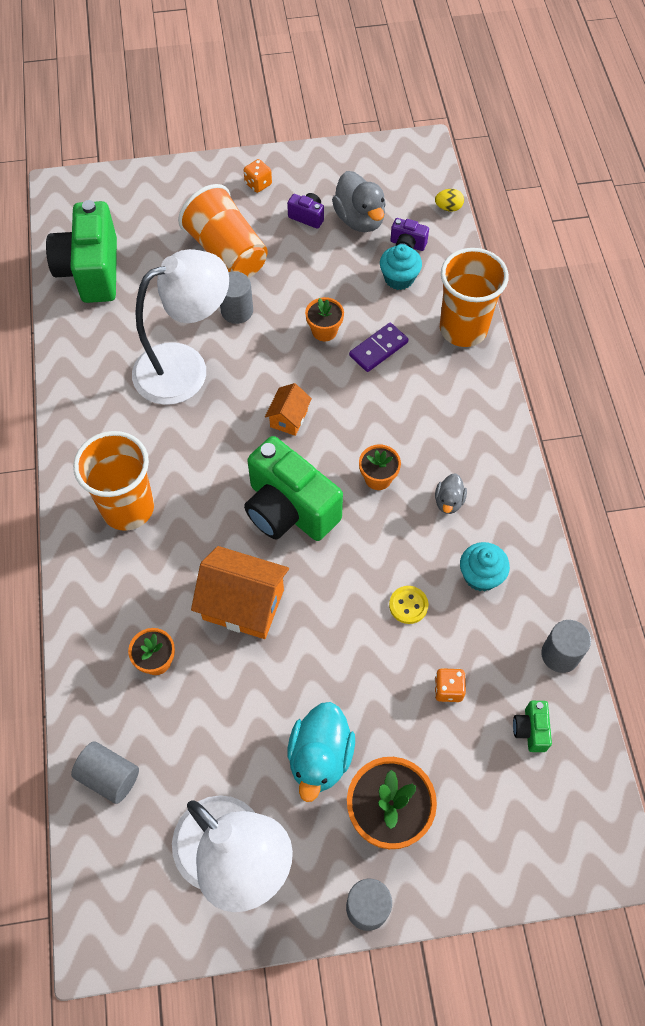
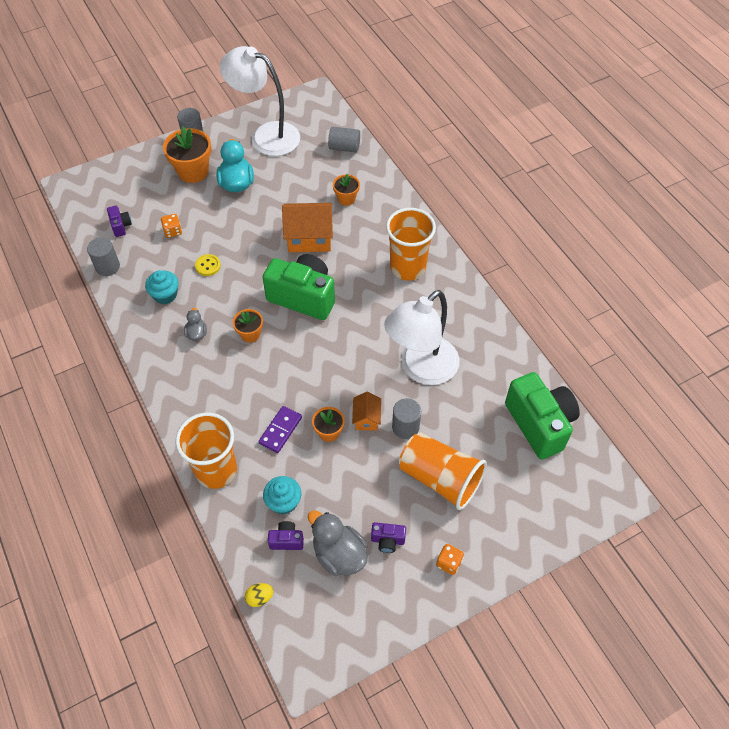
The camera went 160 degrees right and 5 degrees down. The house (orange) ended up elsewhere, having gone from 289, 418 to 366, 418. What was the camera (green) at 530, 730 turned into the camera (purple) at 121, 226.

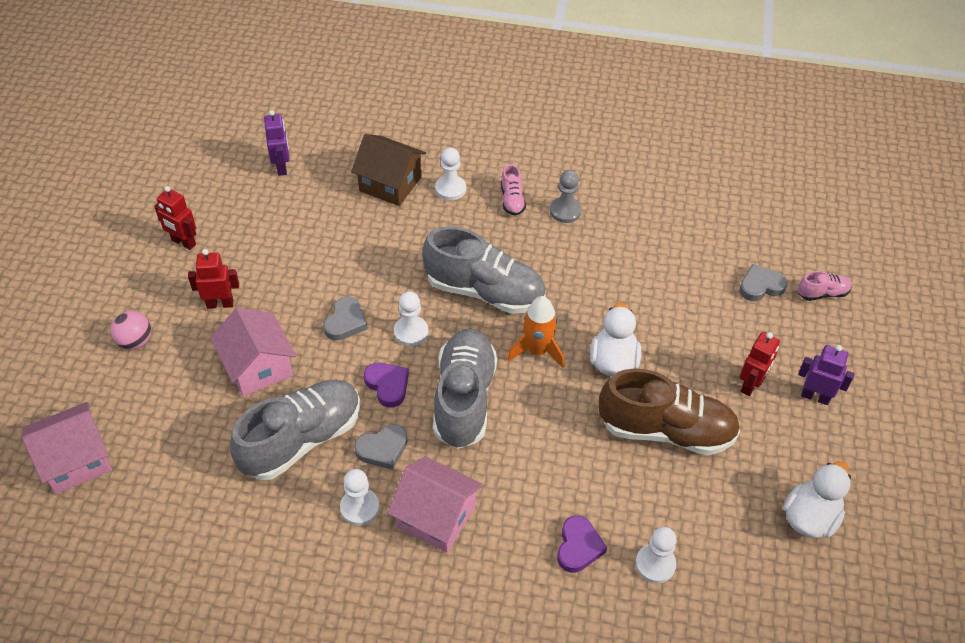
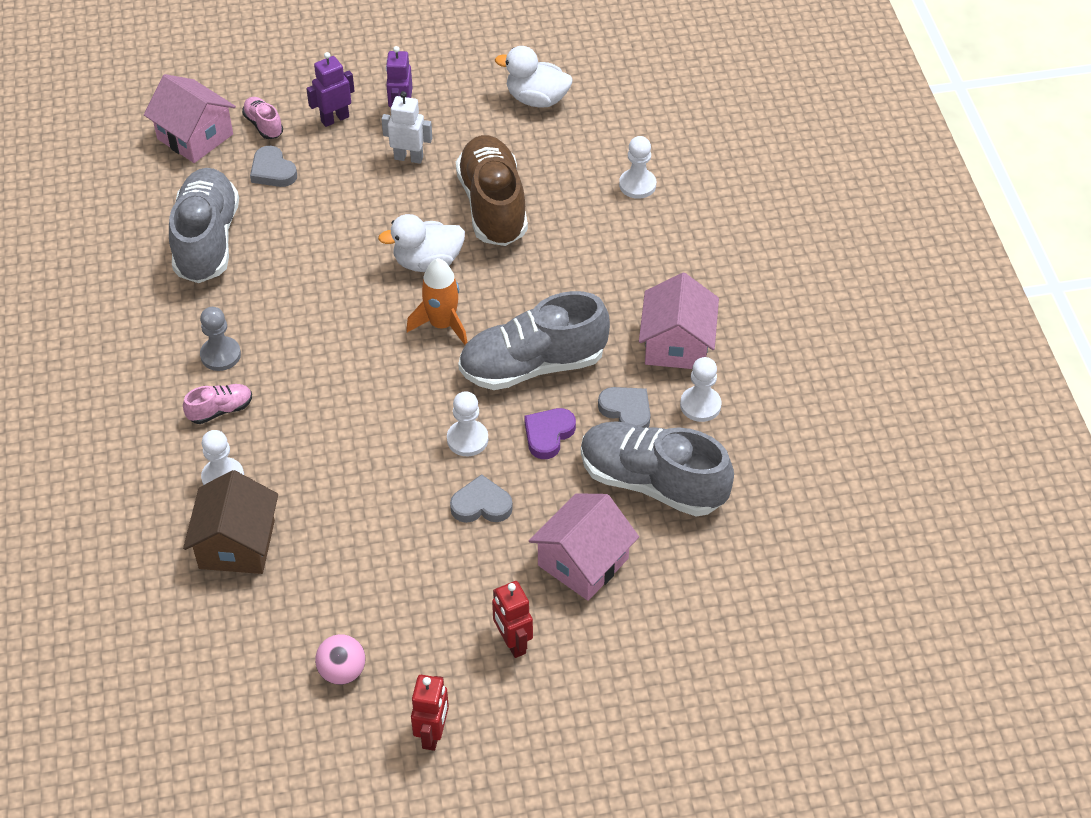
The camera went 110 degrees left and 0 degrees up. The robot (purple) ended up elsewhere, having gone from 282, 167 to 335, 119. The shoe (grey) ended up elsewhere, having gone from 485, 291 to 207, 240. The ball (pink) ended up elsewhere, having gone from 135, 341 to 342, 671. What was the robot (red) at 750, 385 turned into the robot (white) at 408, 158. The house (pink) ended up elsewhere, having gone from 76, 460 to 195, 136. The second view lost the heart (purple) at 578, 547.

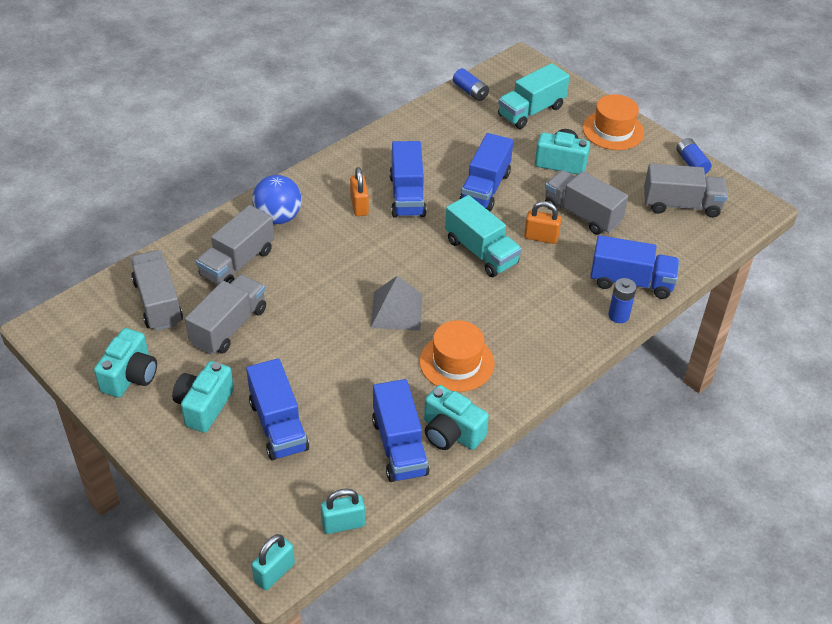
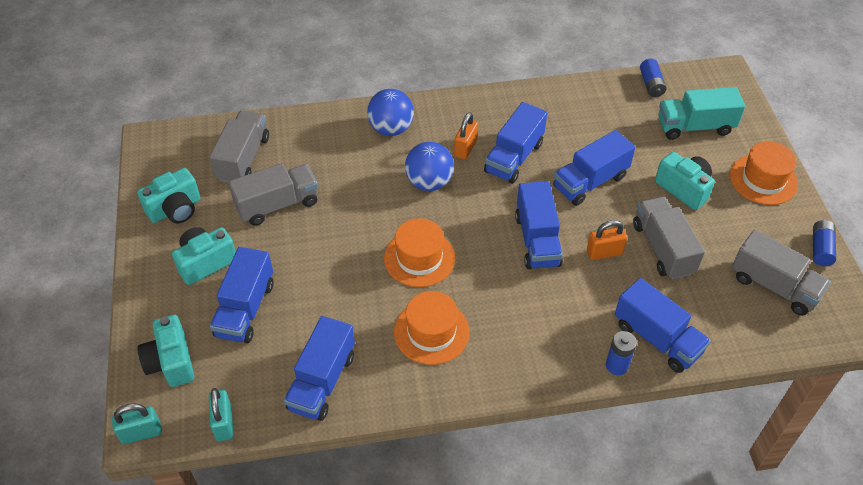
The camera went 35 degrees right and 5 degrees up. What was the truck (turquoise) at 481, 252 turned into the truck (blue) at 537, 240. The padlock (orange) at 541, 237 ended up facing another way, 60 degrees counterclockwise from before. The second view lost the truck (grey) at 237, 263. Where the pyramid (grey) stood at 396, 311, the hat (orange) came to stand at 419, 258. The camera (turquoise) ended up elsewhere, having gone from 451, 433 to 171, 362. The padlock (turquoise) at 343, 524 ended up facing another way, 60 degrees clockwise from before. The second view gained the ball (blue) at 429, 182.

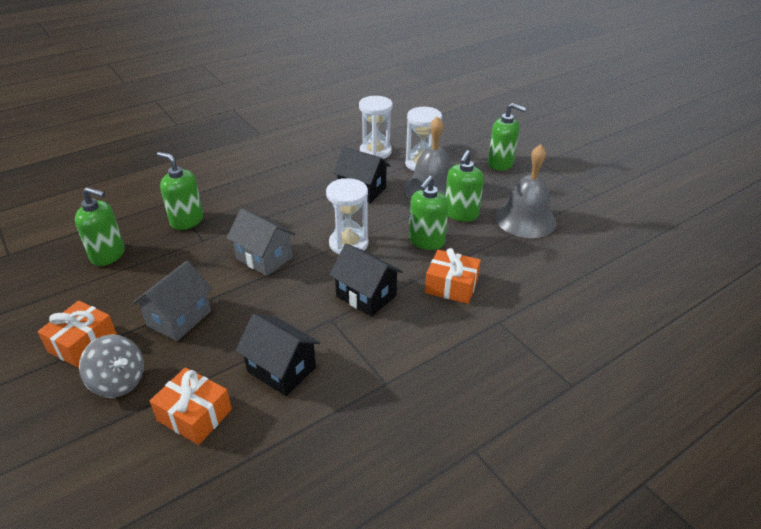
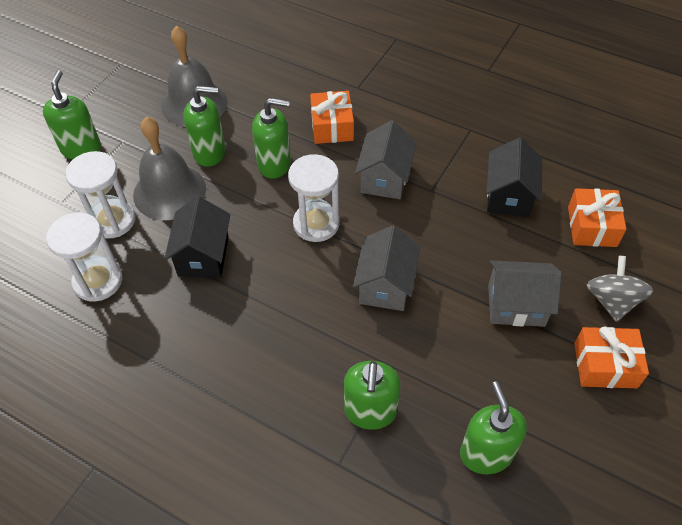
The camera went 115 degrees left and 15 degrees up. What was the house (black) at 366, 296 turned into the house (grey) at 384, 178.

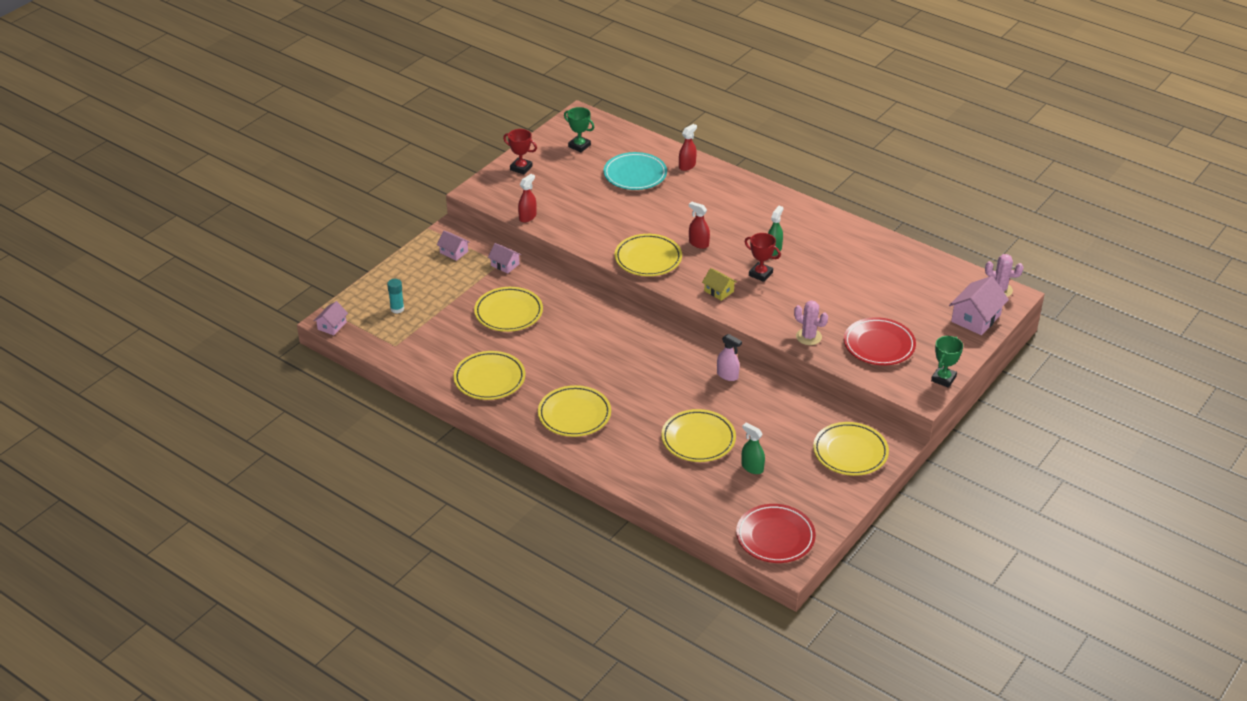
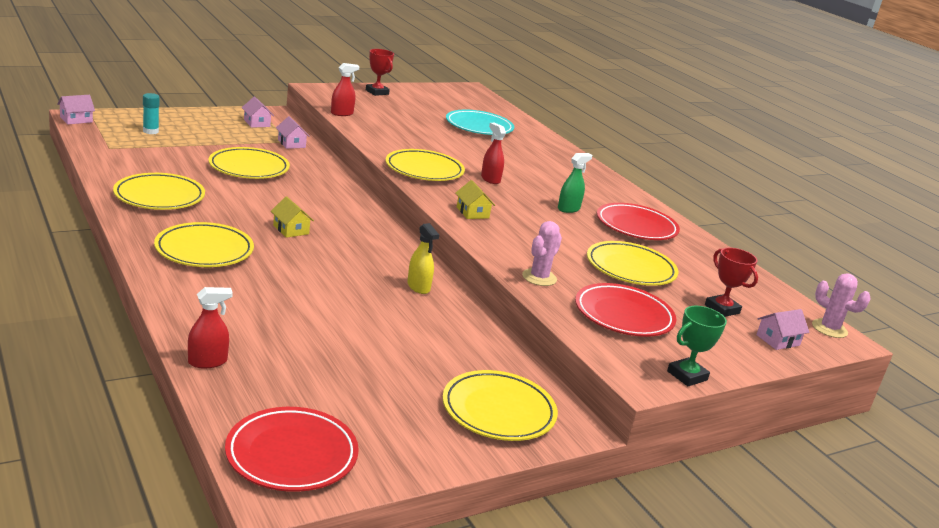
The camera went 20 degrees right and 15 degrees down. The second view lost the trophy (green) at 579, 146. The spray bottle (red) ended up elsewhere, having gone from 687, 166 to 207, 362. The trophy (red) ended up elsewhere, having gone from 760, 274 to 722, 309. The size of the house (pink) at 976, 318 changed by a factor of 0.58. The cactus (pink) at 808, 337 ended up facing another way, 60 degrees clockwise from before. What was the spray bottle (pink) at 727, 375 turned into the spray bottle (yellow) at 418, 287. The plate (yellow) ended up elsewhere, having gone from 698, 439 to 630, 268. The second view lost the spray bottle (green) at 752, 467. The second view gained the house (yellow) at 291, 229. The second view gained the plate (red) at 636, 226.

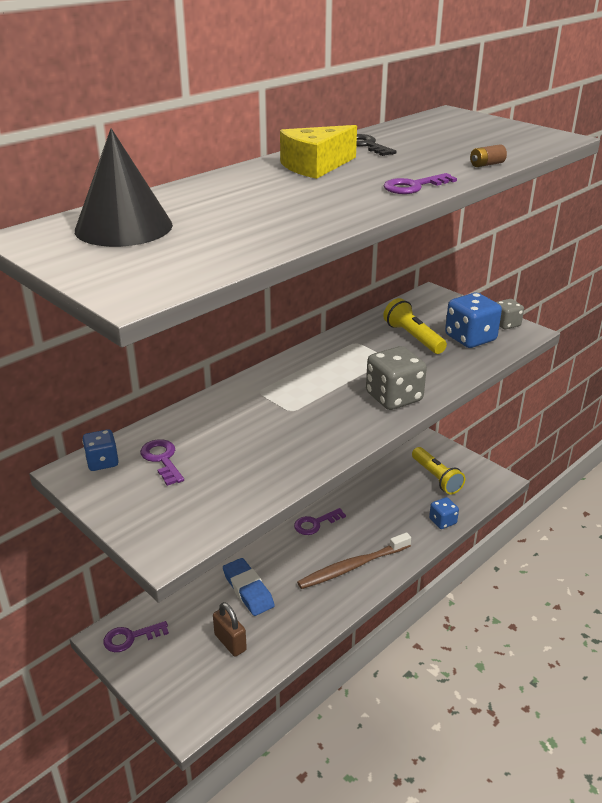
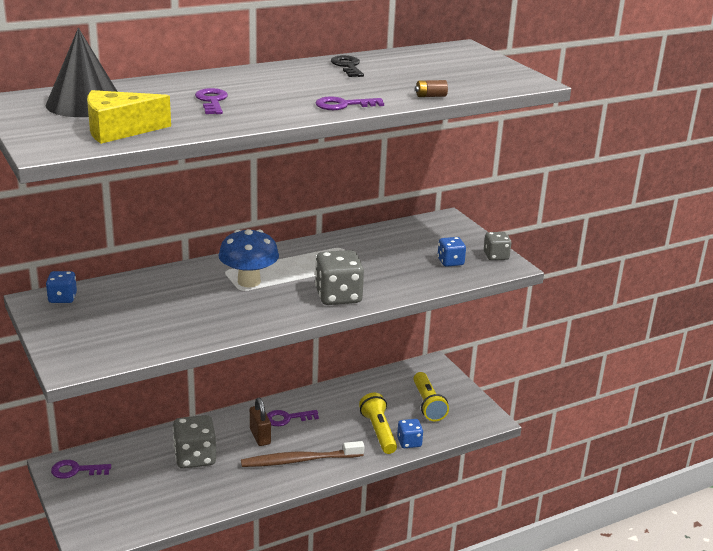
The camera went 15 degrees right and 5 degrees down. The cheese (yellow) ended up elsewhere, having gone from 315, 166 to 119, 130. The size of the dice (blue) at 470, 338 changed by a factor of 0.58. The flashlight (yellow) ended up elsewhere, having gone from 413, 337 to 378, 431. The key (purple) ended up elsewhere, having gone from 162, 459 to 212, 101. Where the eraser (blue) stood at 248, 590, the dice (grey) came to stand at 195, 457. The padlock (brown) ended up elsewhere, having gone from 230, 642 to 260, 436. The second view gained the mushroom (blue) at 249, 281.

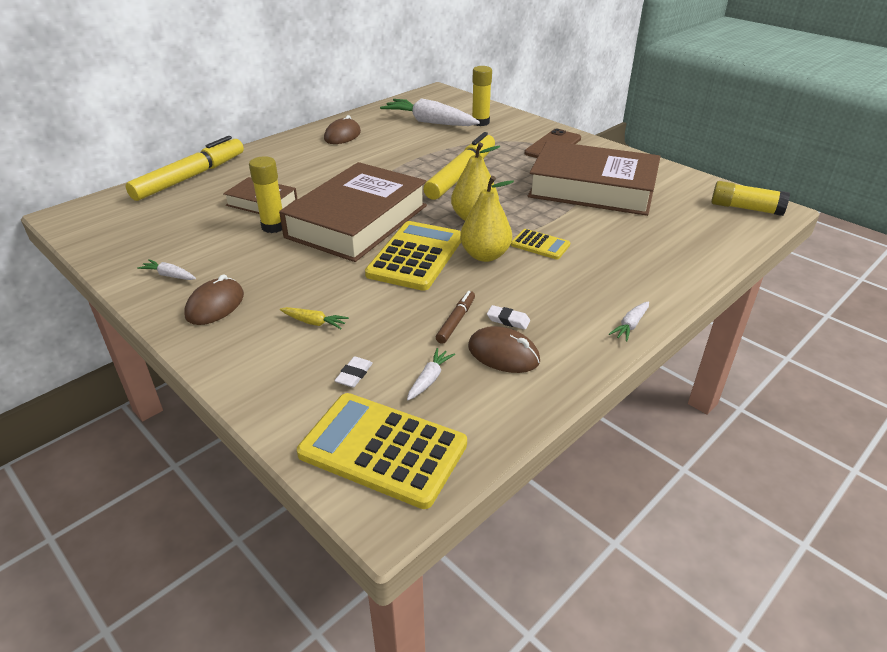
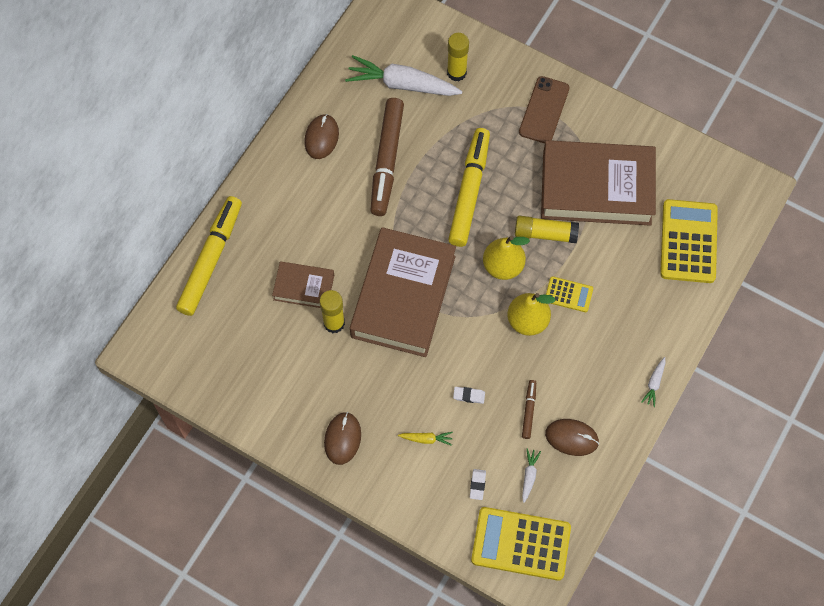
The camera went 15 degrees left and 30 degrees up. The glue stick (yellow) ended up elsewhere, having gone from 745, 208 to 545, 234. The calculator (yellow) ended up elsewhere, having gone from 415, 256 to 688, 241. The second view lost the carrot (white) at 169, 275. The eraser (white) ended up elsewhere, having gone from 508, 320 to 469, 396. The second view gained the marker (brown) at 387, 160.

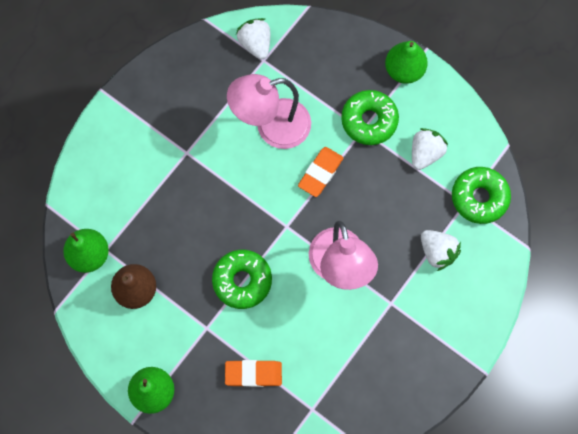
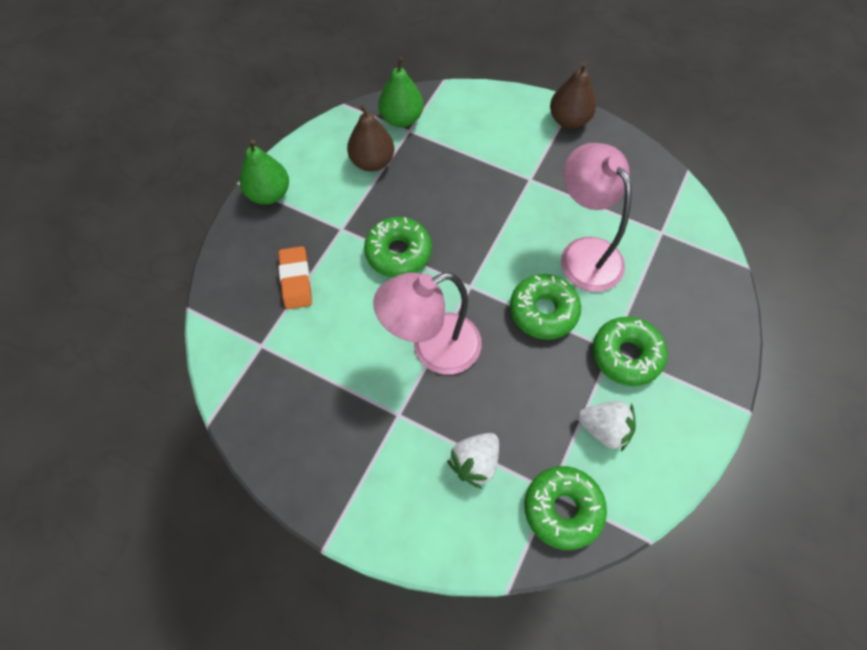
The camera went 80 degrees right and 10 degrees down. The second view lost the strawberry (white) at 255, 44. The second view lost the pear (green) at 404, 70. Where the eraser (orange) stood at 320, 173, the donut (green) came to stand at 543, 311. The second view gained the pear (brown) at 569, 120.

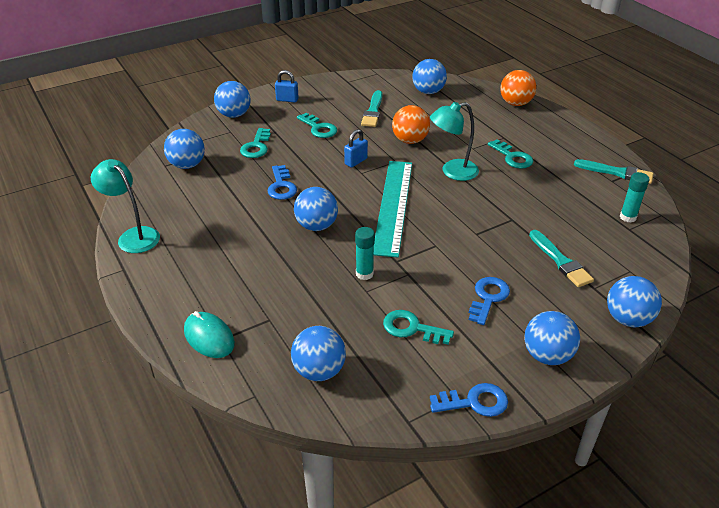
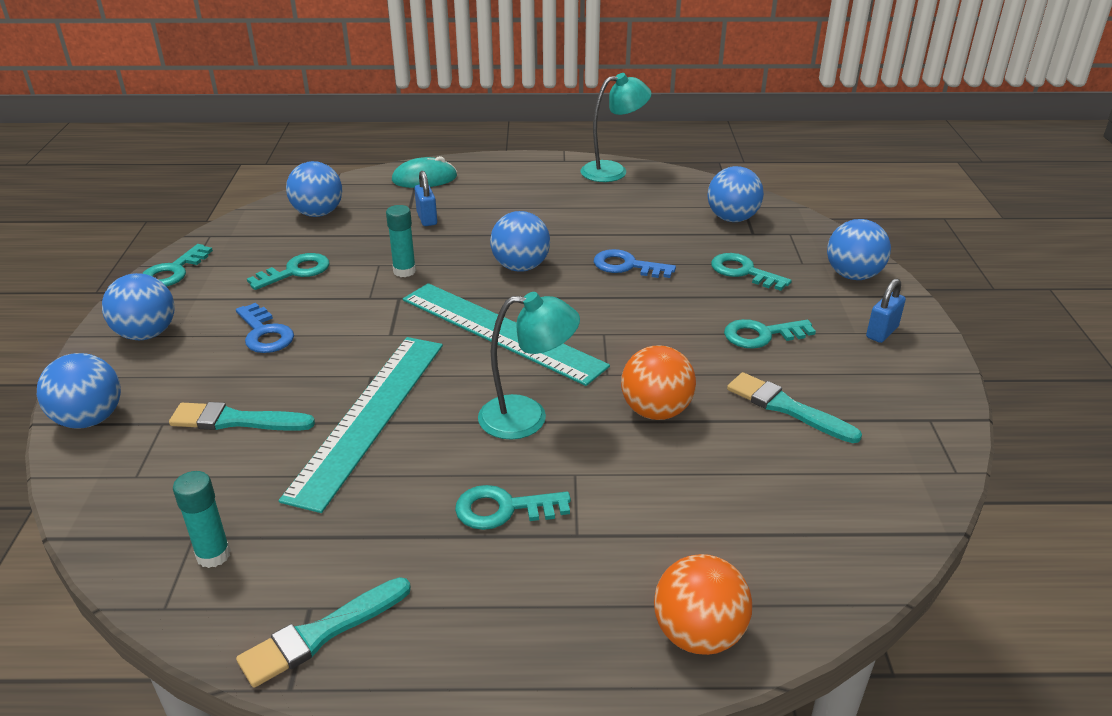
The camera went 120 degrees right and 5 degrees down. The second view lost the ball (blue) at 428, 92. The lamp (turquoise) at 452, 172 ended up facing another way, 75 degrees clockwise from before. The padlock (blue) ended up elsewhere, having gone from 356, 161 to 427, 219. What was the key (blue) at 474, 402 turned into the key (turquoise) at 174, 271. The second view gained the ruler (turquoise) at 369, 416.

